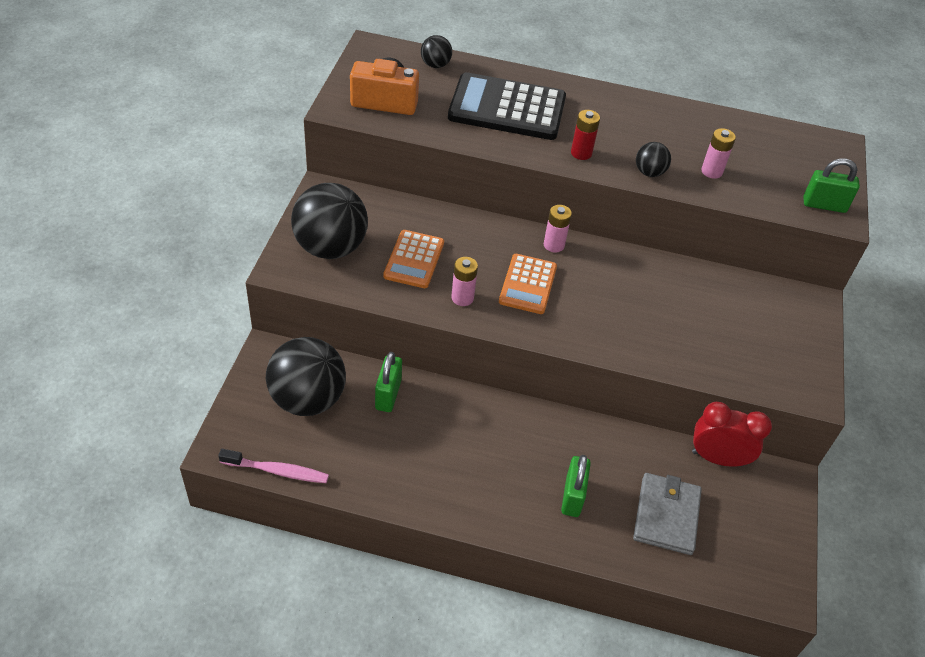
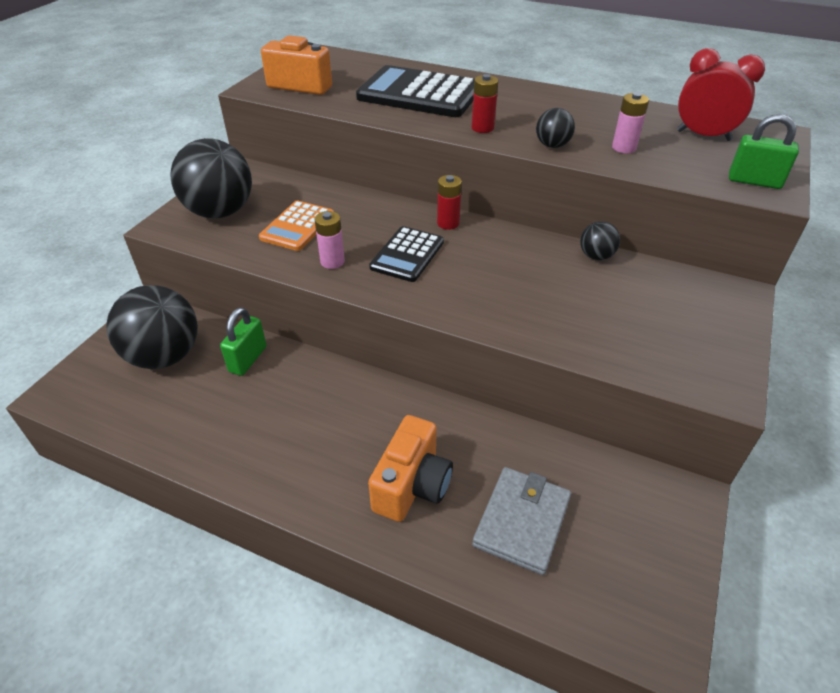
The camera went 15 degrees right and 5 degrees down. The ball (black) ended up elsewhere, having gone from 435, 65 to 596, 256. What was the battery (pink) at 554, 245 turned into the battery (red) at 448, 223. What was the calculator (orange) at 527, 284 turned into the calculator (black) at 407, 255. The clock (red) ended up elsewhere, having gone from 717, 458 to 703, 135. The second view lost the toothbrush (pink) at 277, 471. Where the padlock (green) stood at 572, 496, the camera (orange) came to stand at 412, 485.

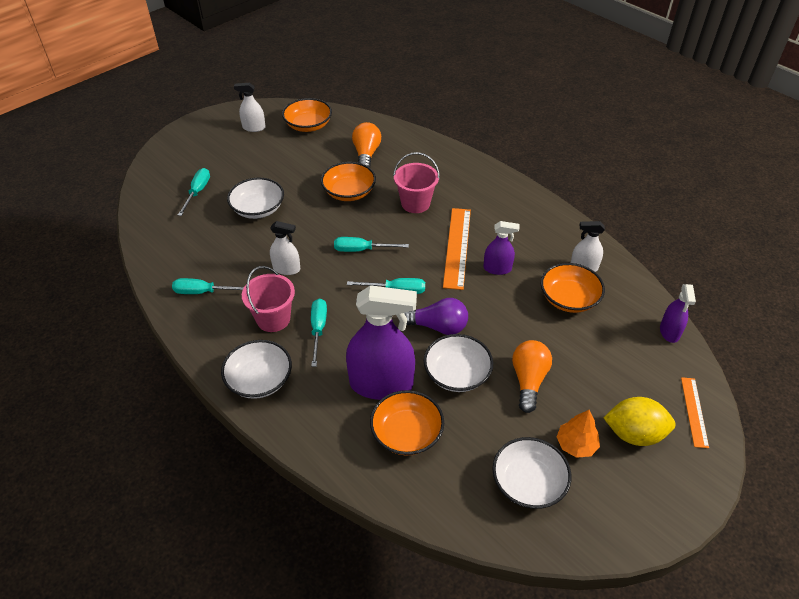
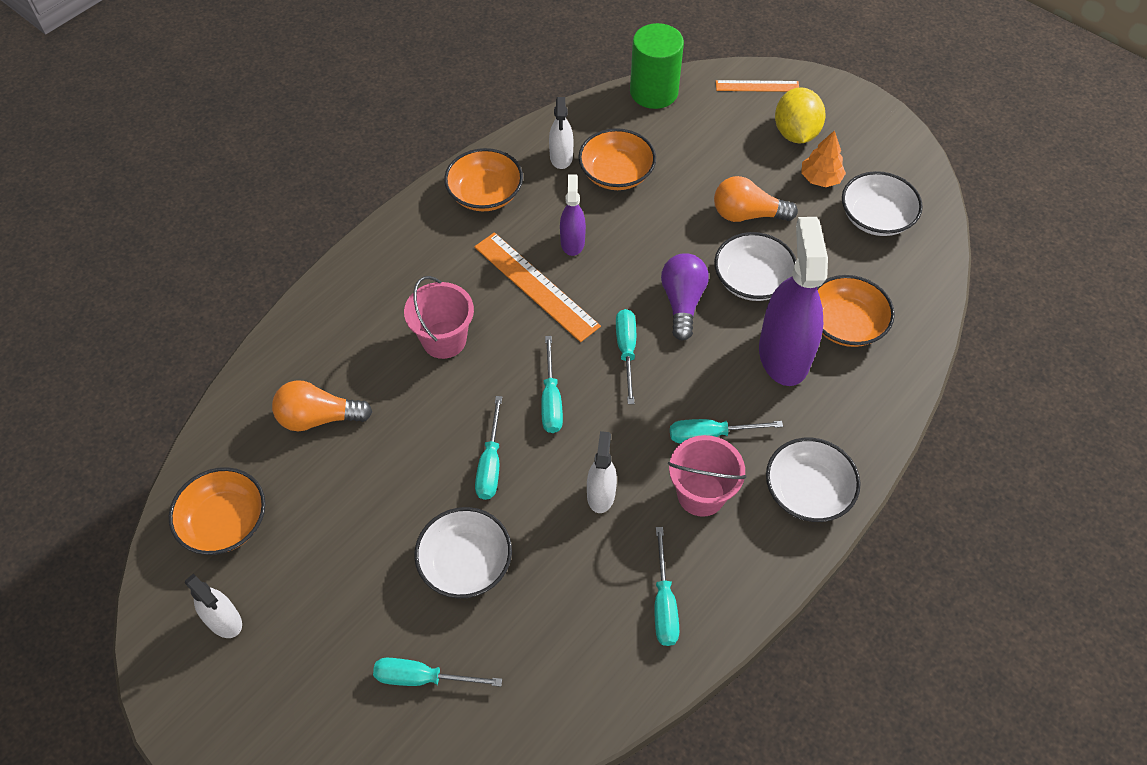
The camera went 95 degrees left and 10 degrees up. The spray bottle (white) at 254, 128 ended up facing another way, 45 degrees counterclockwise from before. The bowl (orange) ended up elsewhere, having gone from 349, 192 to 485, 194. The ruler (orange) at 457, 247 ended up facing another way, 45 degrees clockwise from before. Where the spray bottle (purple) stood at 669, 331, the cylinder (green) came to stand at 654, 92. The second view gained the screwdriver (turquoise) at 490, 464.

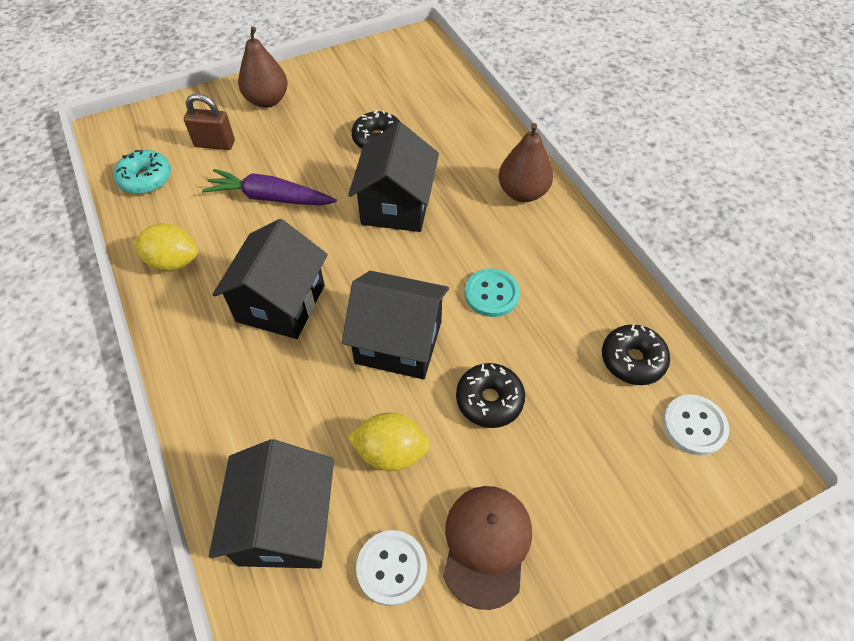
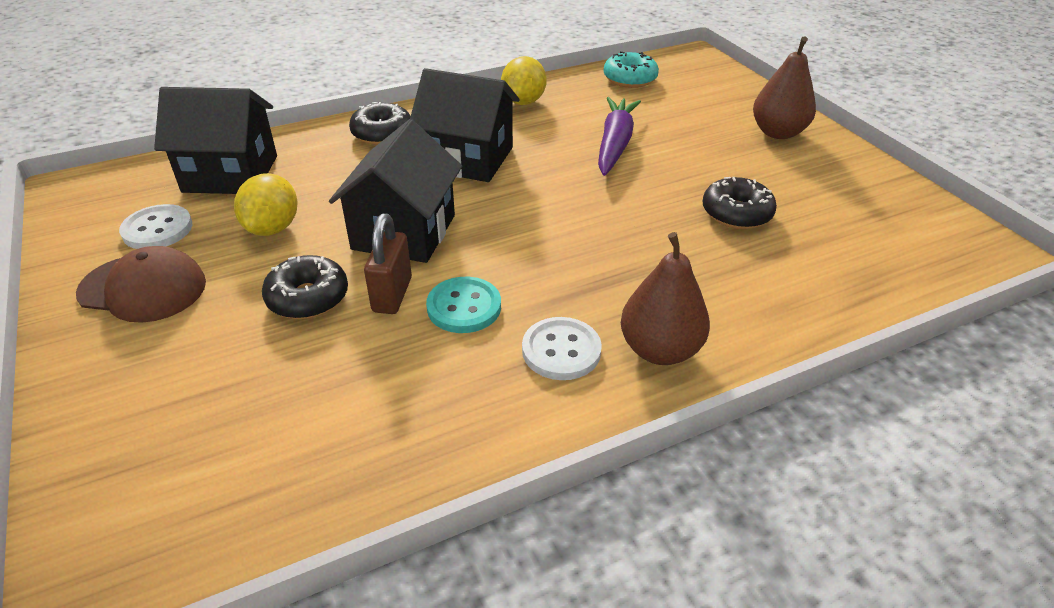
The camera went 90 degrees right and 15 degrees down. The padlock (brown) ended up elsewhere, having gone from 215, 144 to 392, 295. The second view lost the house (black) at 396, 205. The donut (black) ended up elsewhere, having gone from 632, 360 to 382, 133. The button (white) ended up elsewhere, having gone from 694, 425 to 561, 350.

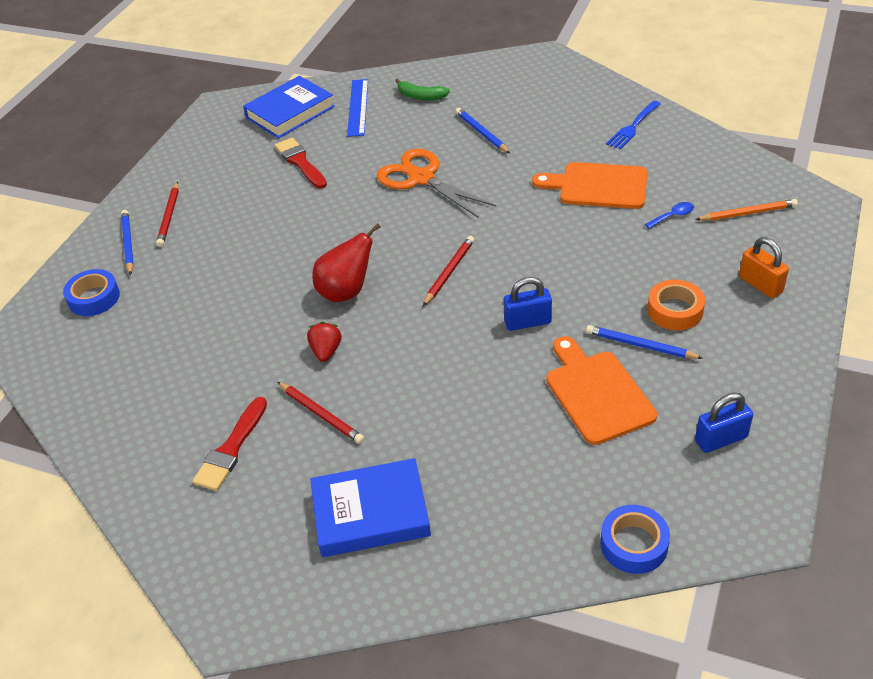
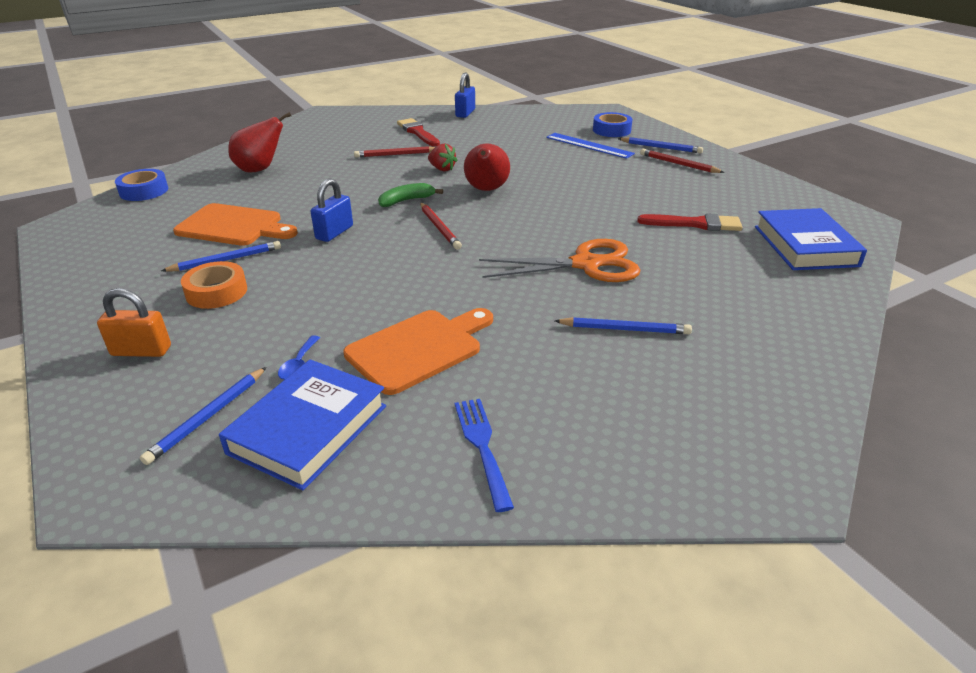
The camera went 125 degrees right and 10 degrees down. The ruler (blue) ended up elsewhere, having gone from 358, 107 to 589, 145. The banana (green) ended up elsewhere, having gone from 420, 96 to 406, 200. What was the pencil (orange) at 747, 213 turned into the pencil (blue) at 208, 417. The padlock (blue) ended up elsewhere, having gone from 721, 439 to 465, 113. The book (blue) ended up elsewhere, having gone from 371, 513 to 308, 429. The second view gained the pear (red) at 260, 169.

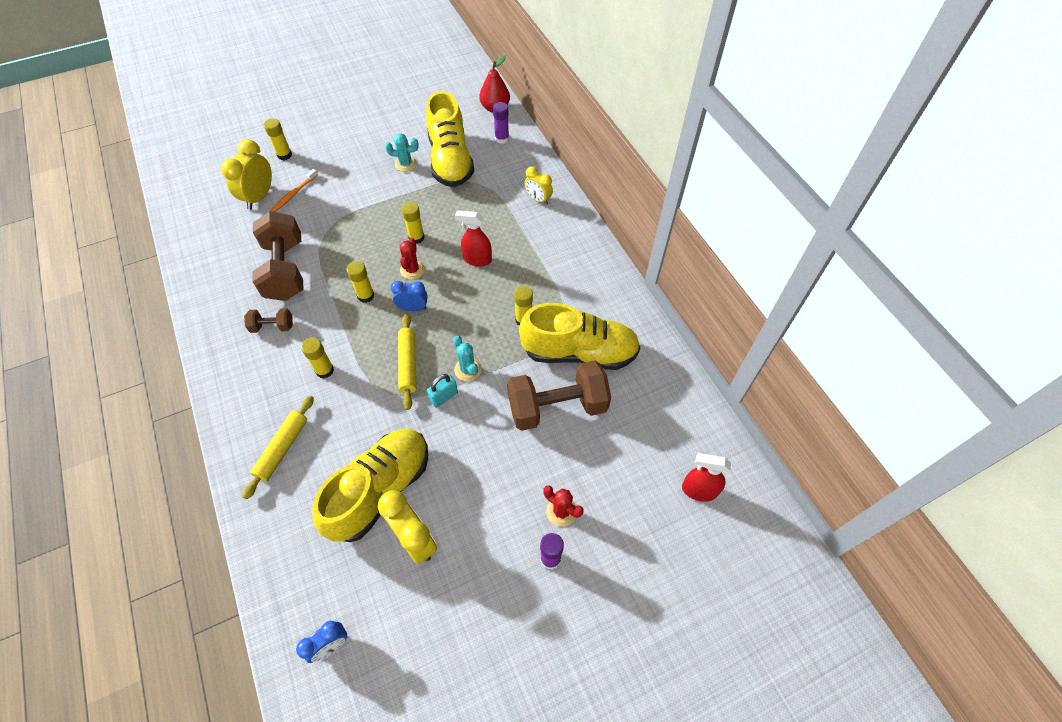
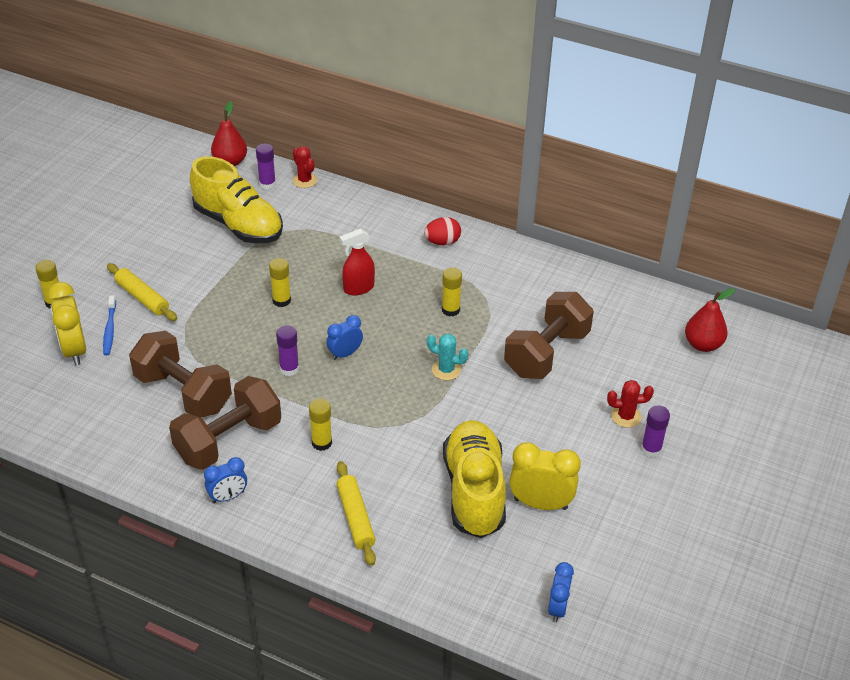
The camera went 40 degrees left and 15 degrees down. The second view lost the cactus (turquoise) at 405, 164. The second view lost the clock (yellow) at 538, 199. What was the toothbrush (orange) at 293, 194 turned into the toothbrush (blue) at 110, 329. The cactus (red) ended up elsewhere, having gone from 412, 270 to 304, 180. What was the glue stick (yellow) at 365, 295 turned into the glue stick (purple) at 289, 369. The second view lost the shoe (yellow) at 579, 352. The size of the dumbbell (brown) at 272, 326 changed by a factor of 2.12. The rolling pin (yellow) ended up elsewhere, having gone from 408, 364 to 142, 298. The second view lost the padlock (turquoise) at 444, 397. Where the spray bottle (red) stood at 698, 490, the pear (red) came to stand at 703, 344. The second view gained the egg (red) at 442, 242. The second view gained the clock (blue) at 228, 497.

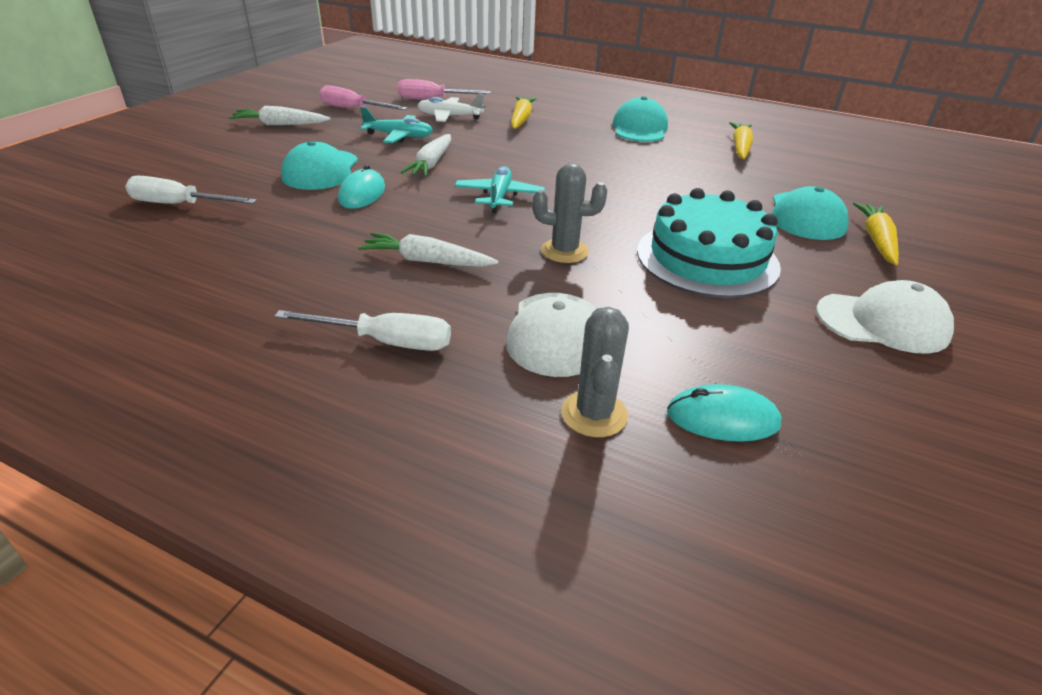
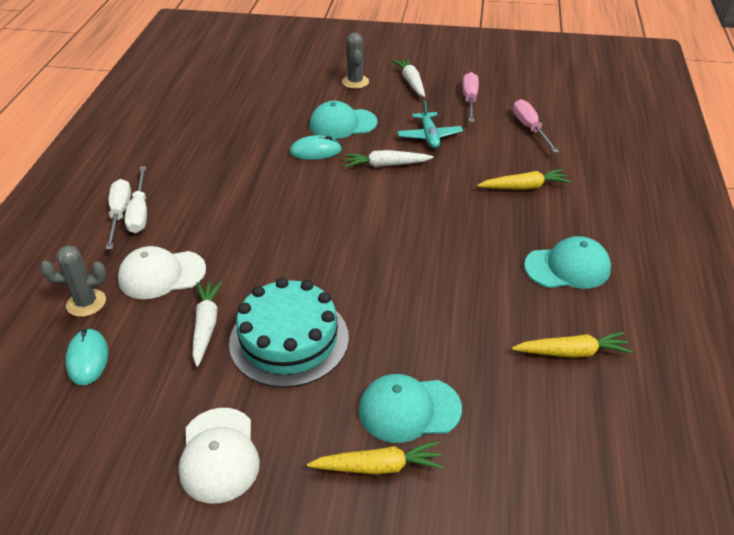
The camera went 75 degrees right and 5 degrees up. The second view lost the plane (white) at 449, 116. The cactus (grey) ended up elsewhere, having gone from 564, 251 to 355, 82. The second view lost the plane (turquoise) at 499, 196. The screwdriver (white) ended up elsewhere, having gone from 179, 205 to 120, 214. The carrot (white) ended up elsewhere, having gone from 427, 261 to 206, 326.

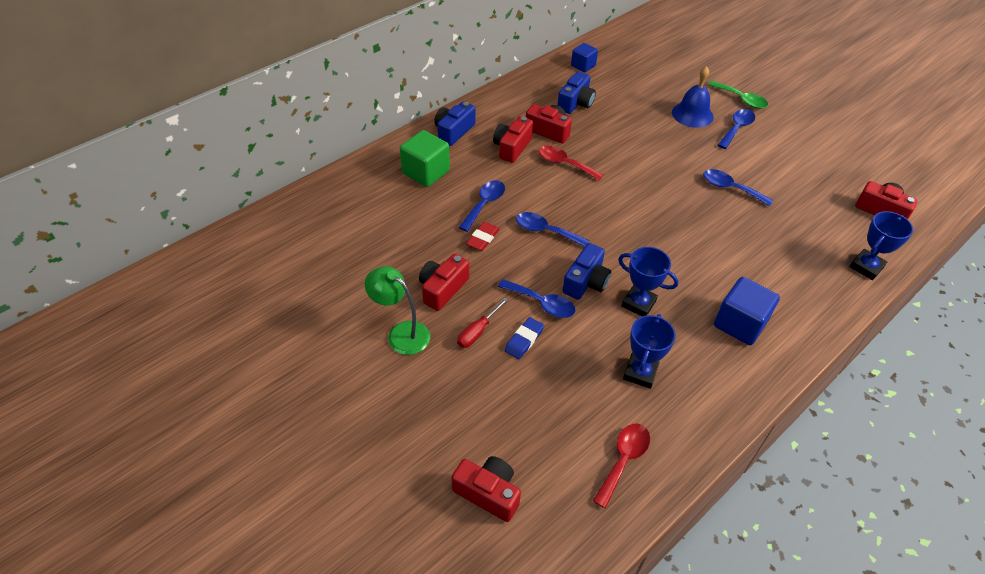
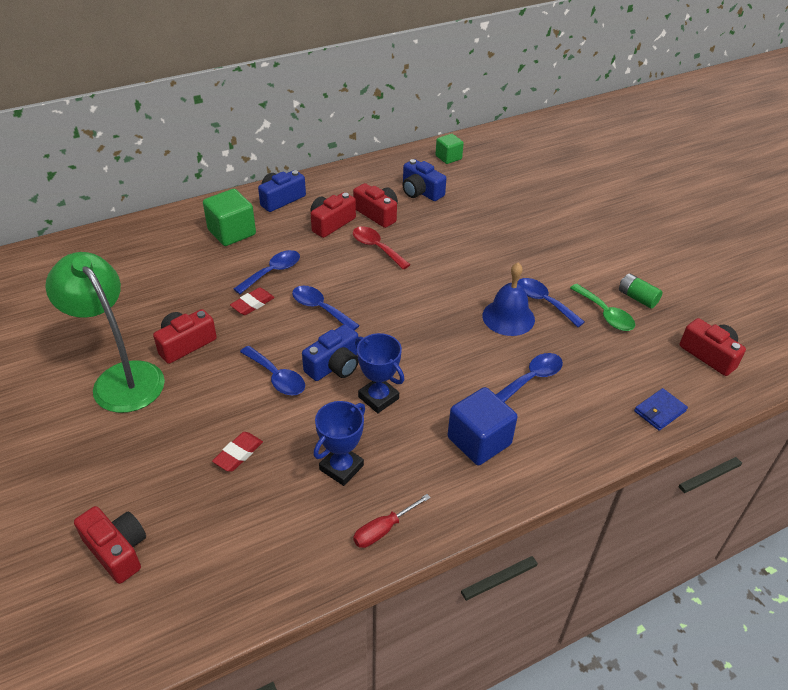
The camera went 15 degrees right and 5 degrees down. What was the cube (blue) at 583, 66 turned into the cube (green) at 448, 157. The bell (blue) ended up elsewhere, having gone from 692, 114 to 508, 317. The camera (blue) at 575, 103 ended up facing another way, 90 degrees clockwise from before. The spoon (green) ended up elsewhere, having gone from 741, 99 to 605, 314. The spoon (blue) ended up elsewhere, having gone from 737, 128 to 532, 378. Where the trophy (blue) stood at 866, 267, the wallet (blue) came to stand at 659, 411. The size of the lamp (green) at 401, 333 changed by a factor of 1.57. The screwdriver (red) ended up elsewhere, having gone from 477, 332 to 383, 530. The second view lost the eraser (blue) at 524, 340. The second view lost the spoon (red) at 623, 460. The second view gained the battery (green) at 637, 298. The second view gained the eraser (red) at 238, 454.

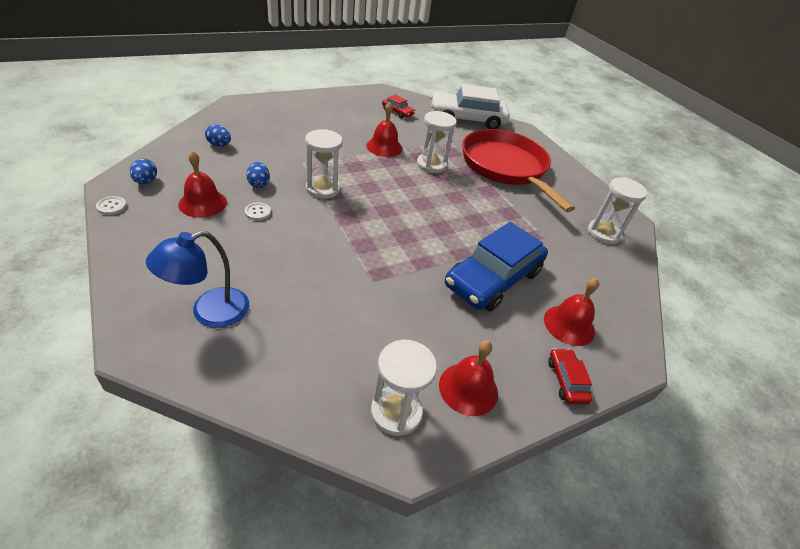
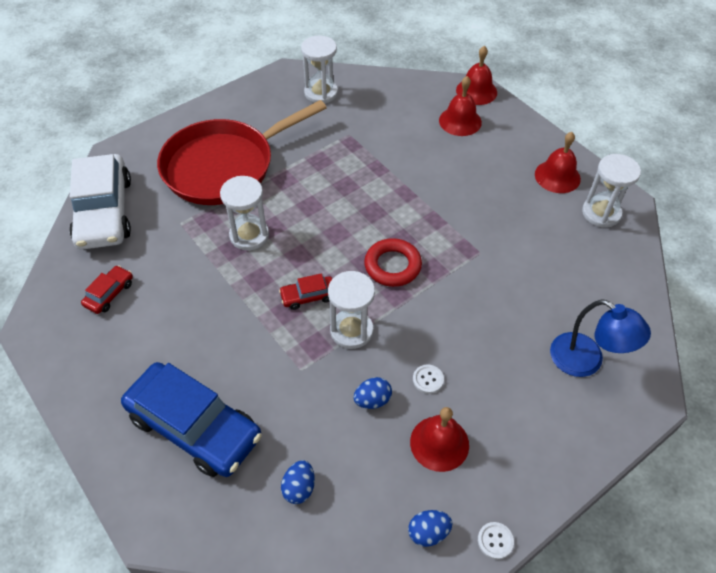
The camera went 95 degrees left and 10 degrees up. The bell (red) ended up elsewhere, having gone from 384, 147 to 476, 91. The car (blue) ended up elsewhere, having gone from 493, 278 to 194, 427. The car (red) ended up elsewhere, having gone from 566, 380 to 308, 296. The second view gained the ring (red) at 392, 266.

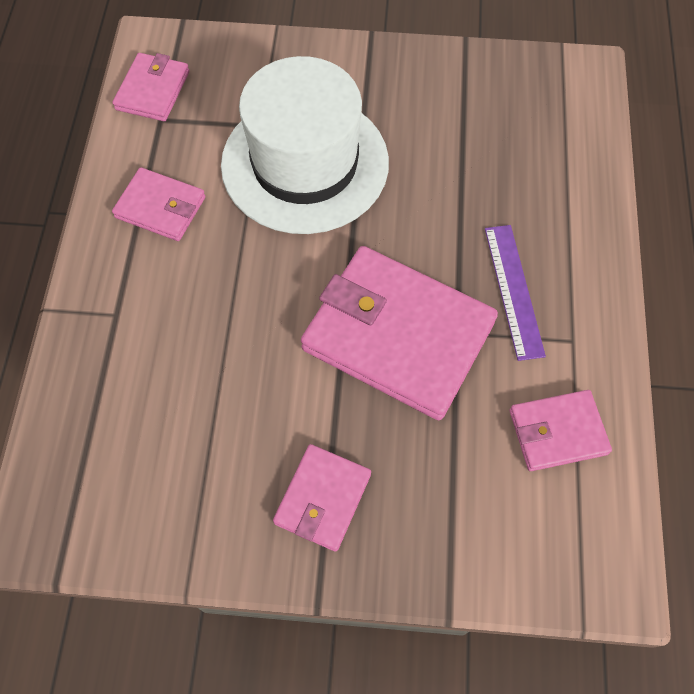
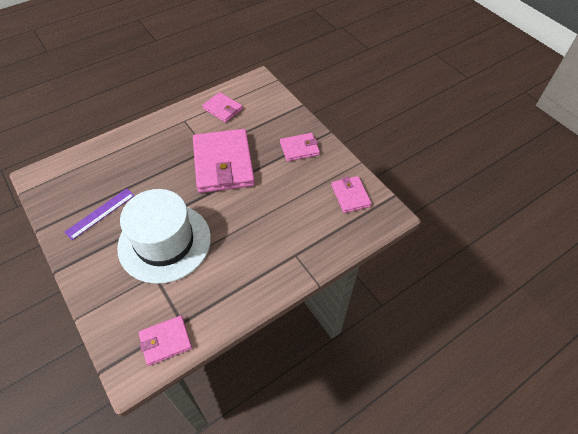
The camera went 130 degrees left and 10 degrees down. The wallet (pink) ended up elsewhere, having gone from 160, 207 to 350, 196. The ruler (purple) ended up elsewhere, having gone from 514, 290 to 100, 213.

